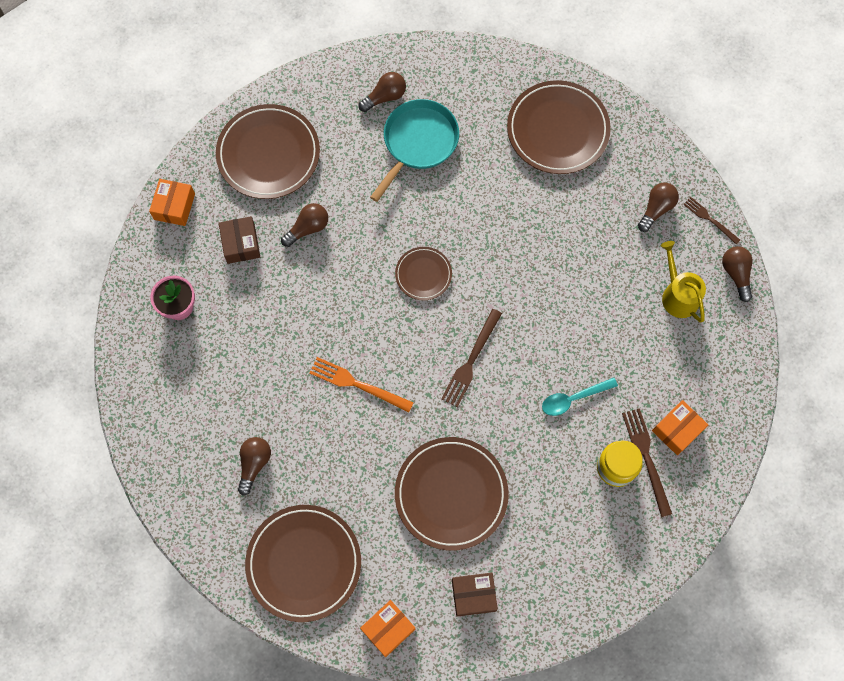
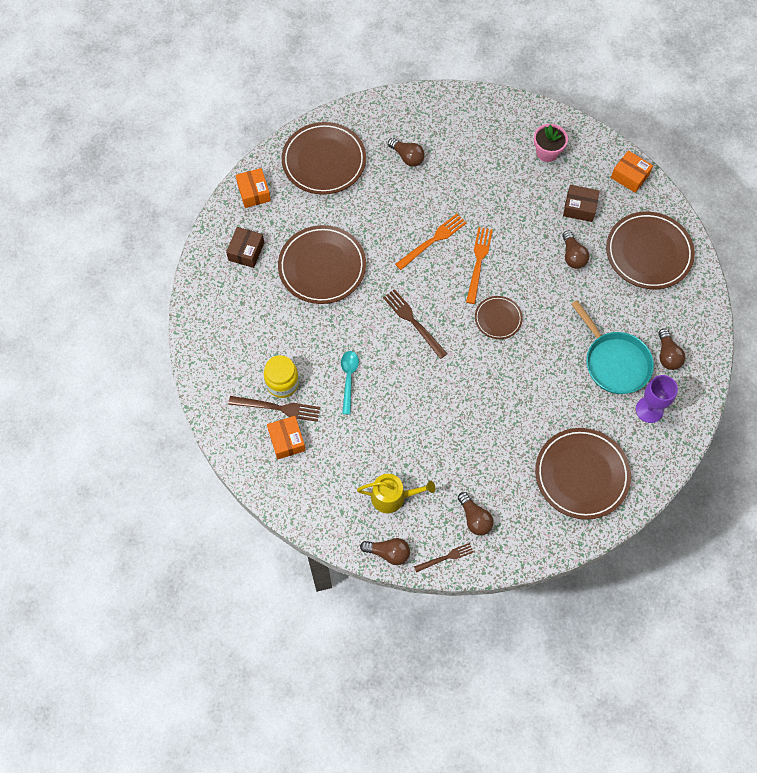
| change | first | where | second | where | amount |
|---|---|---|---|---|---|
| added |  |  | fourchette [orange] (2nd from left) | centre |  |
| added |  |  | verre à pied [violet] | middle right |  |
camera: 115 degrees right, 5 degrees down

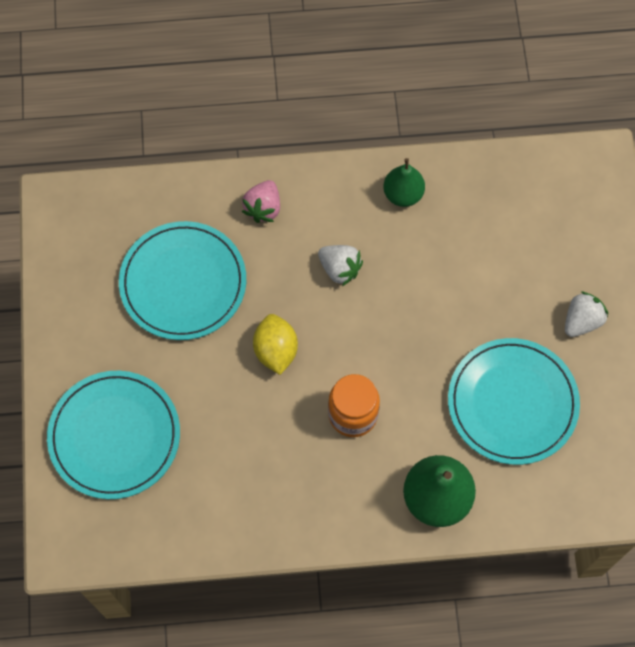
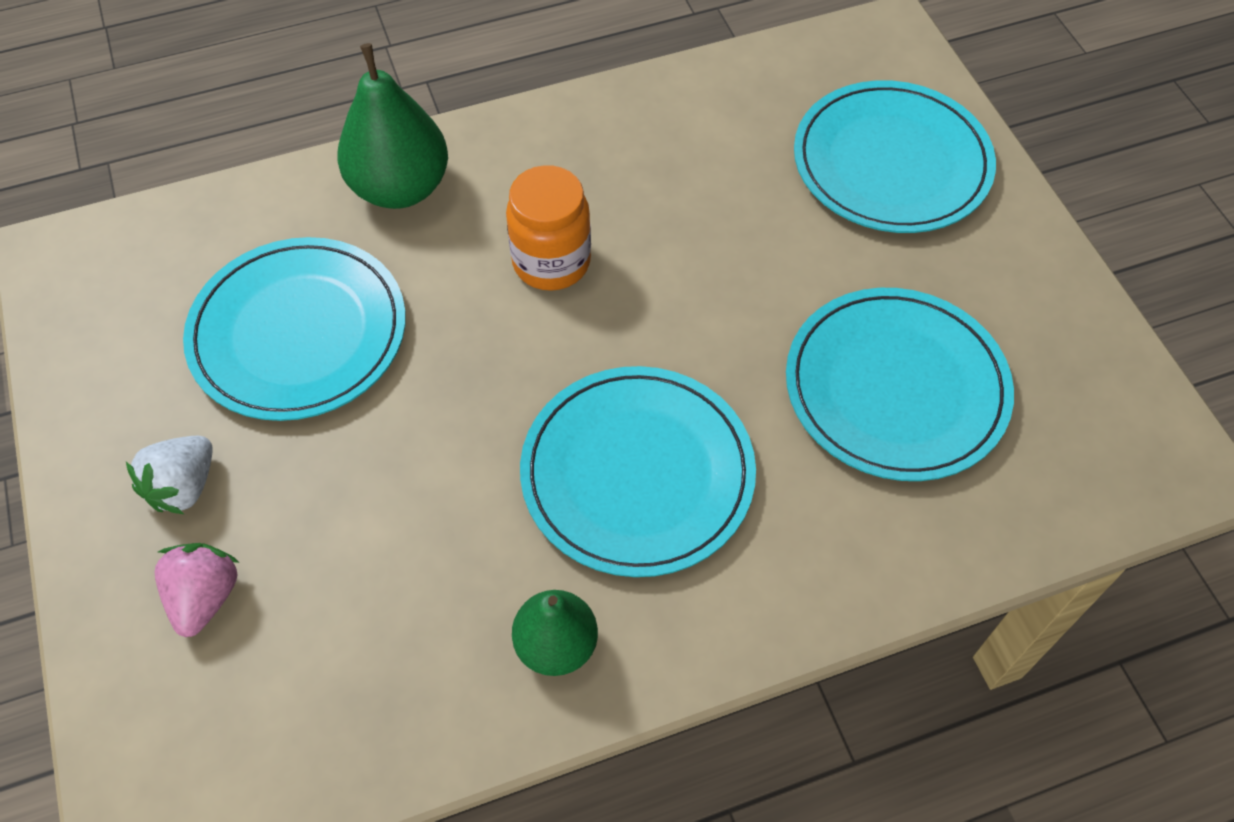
| change | first | where | second | where | amount |
|---|---|---|---|---|---|
| removed | citron [jaune] | centre |  |  |  |
| moved | fraise [rose] | top centre |  | bottom left |  |
| replaced | fraise [blanc] (1st from left) | centre | assiette [turquoise] (2nd from left) | centre |  |
camera: 165 degrees right, 10 degrees down

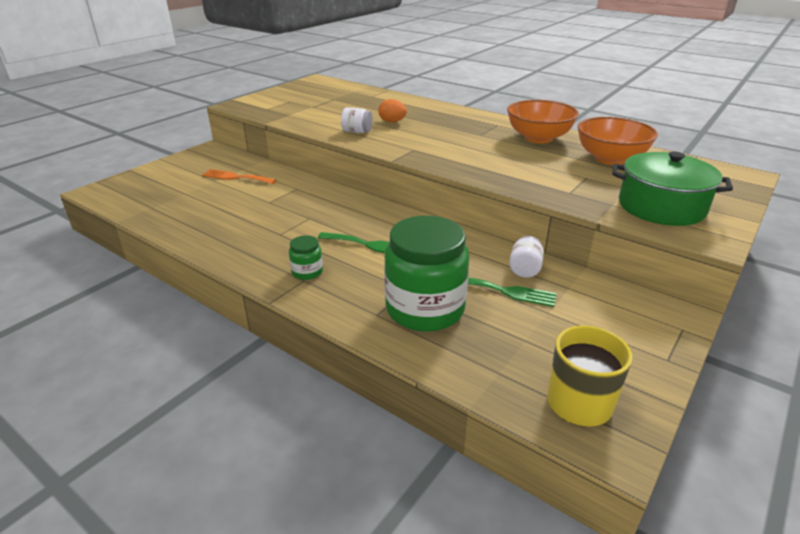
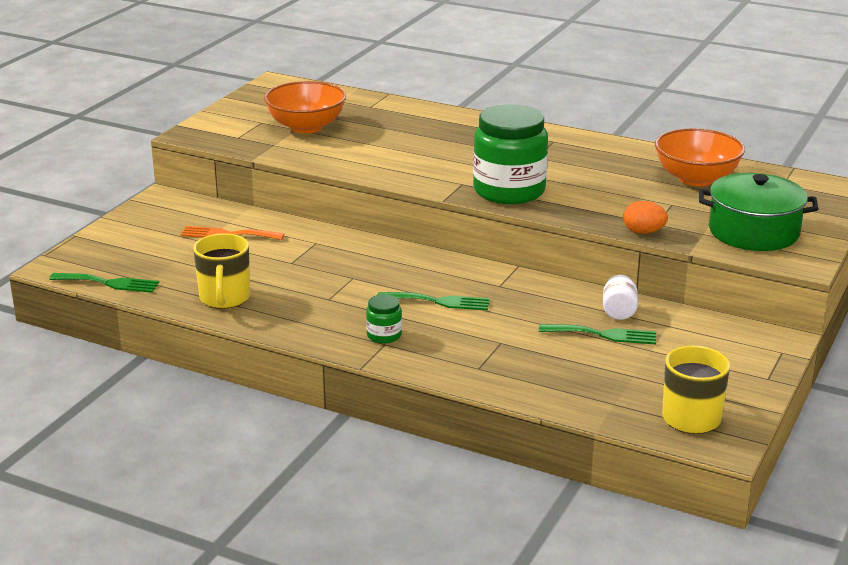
| change | first | where | second | where | amount |
|---|---|---|---|---|---|
| removed | bocal [blanc] (1st from left) | top centre |  |  |  |
| added |  |  | fourchette [vert] (1st from left) | middle left |  |
| added |  |  | tasse [jaune] (1st from left) | middle left |  |
| moved | œuf [orange] | top centre |  | middle right |  |
| moved | bocal [vert] (2nd from left) | centre |  | top centre |  |
| moved | bol [orange] (1st from left) | top right |  | top centre |  |
camera: 10 degrees left, 5 degrees down

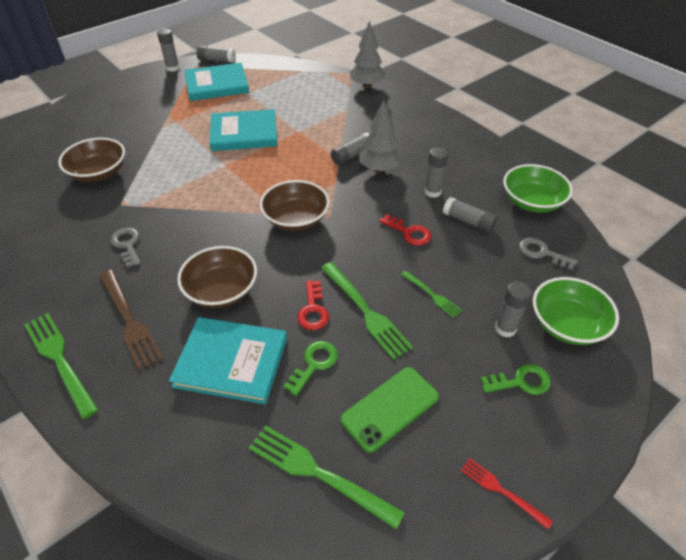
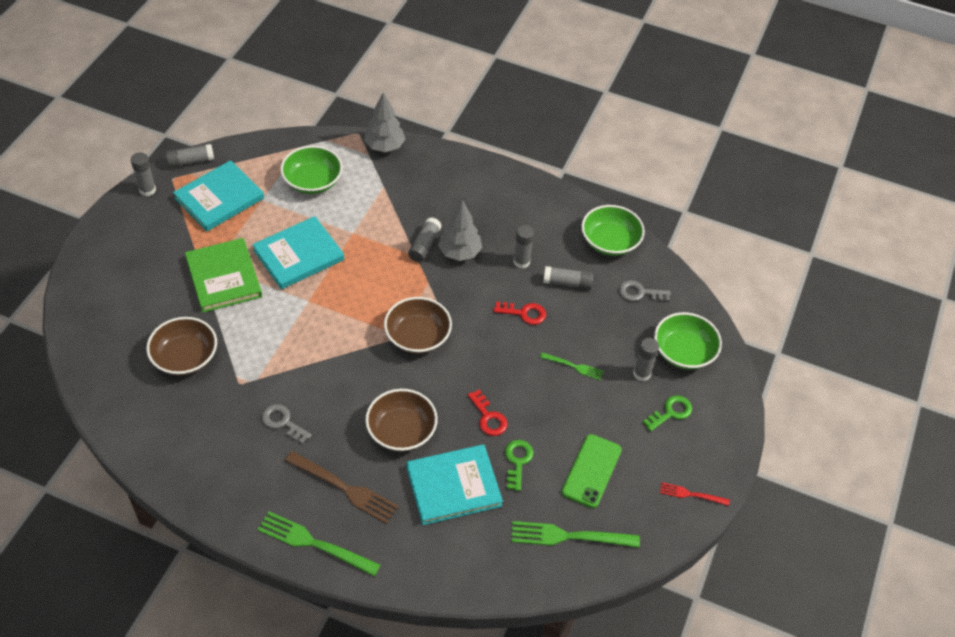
| change | first | where | second | where | amount |
|---|---|---|---|---|---|
| removed | fourchette [vert] (3rd from left) | centre |  |  |  |
| added |  |  | livre [vert] | middle left |  |
| added |  |  | bol [vert] (1st from left) | top left |  |
camera: 30 degrees left, 5 degrees up

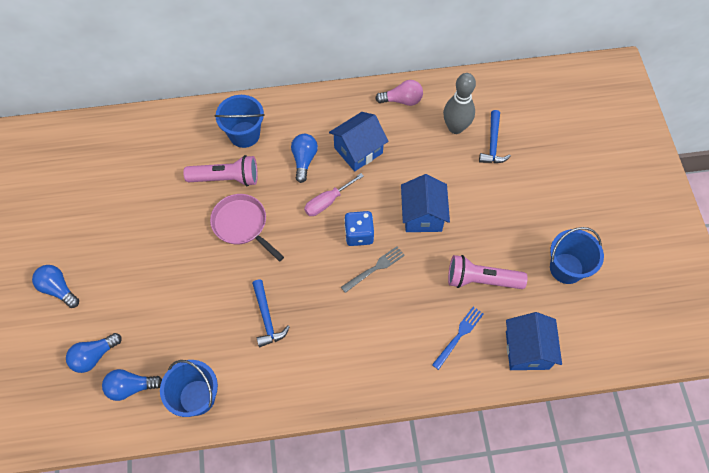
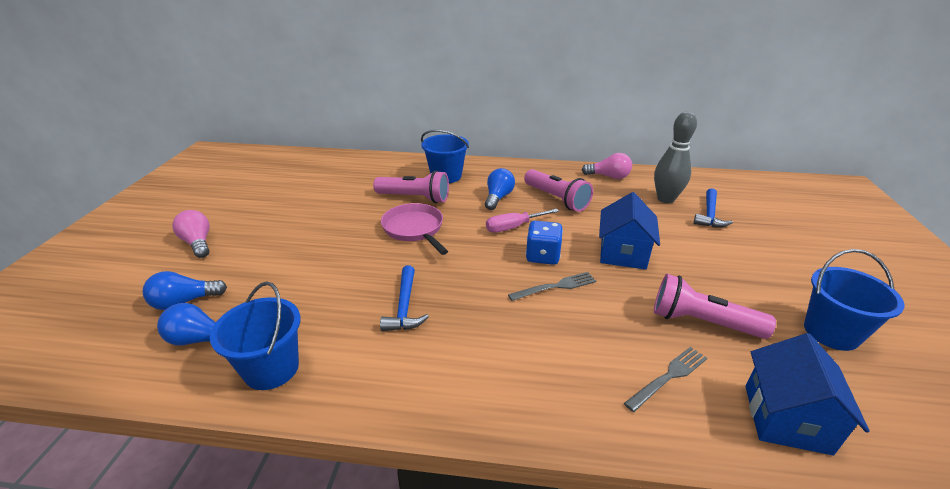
| change | first | where | second | where | amount |
|---|---|---|---|---|---|
| replaced | maison [bleu] (1st from left) | top centre | lampe de poche [rose] (2nd from left) | centre |  |
| recoloured | ampoule [bleu] (1st from left) | middle left | ampoule [rose] (1st from left) | middle left |  |
| recoloured | fourchette [bleu] | bottom centre | fourchette [gris] (2nd from left) | bottom right |  |
camera: 15 degrees right, 30 degrees down

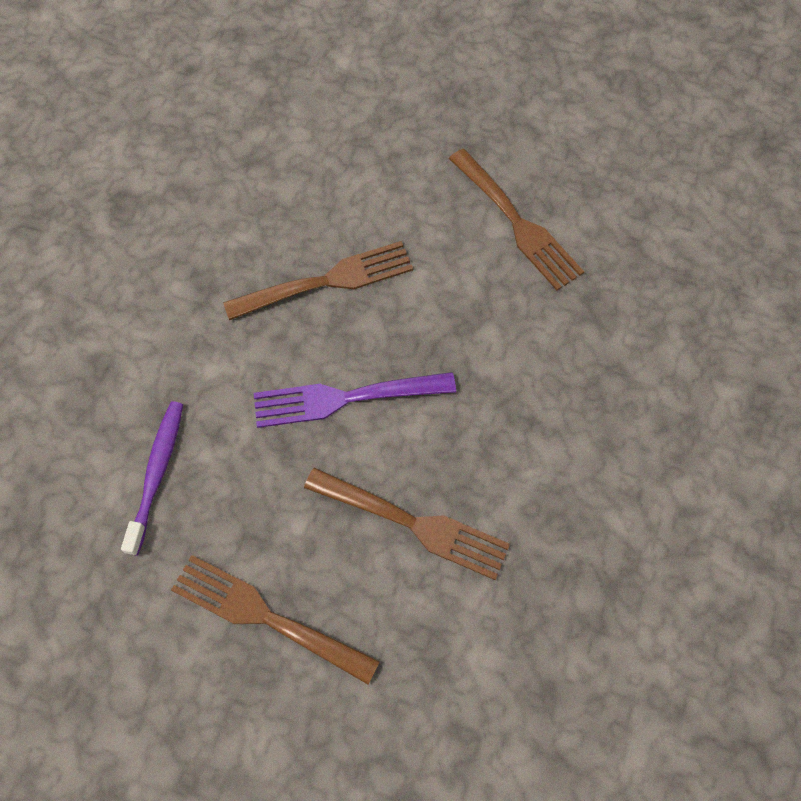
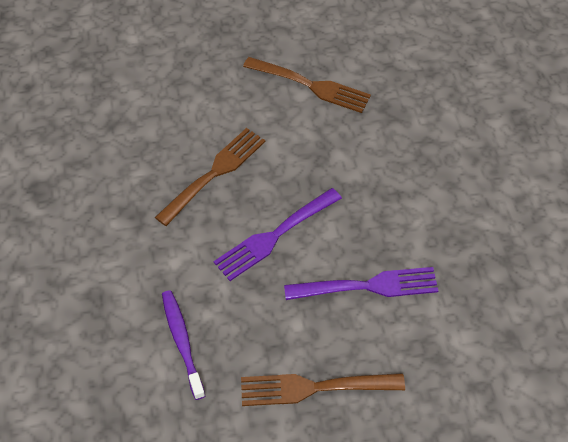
| change | first | where | second | where | amount |
|---|---|---|---|---|---|
| recoloured | fourchette [marron] (3rd from left) | centre | fourchette [violet] (2nd from left) | centre |  |
camera: 30 degrees left, 10 degrees down

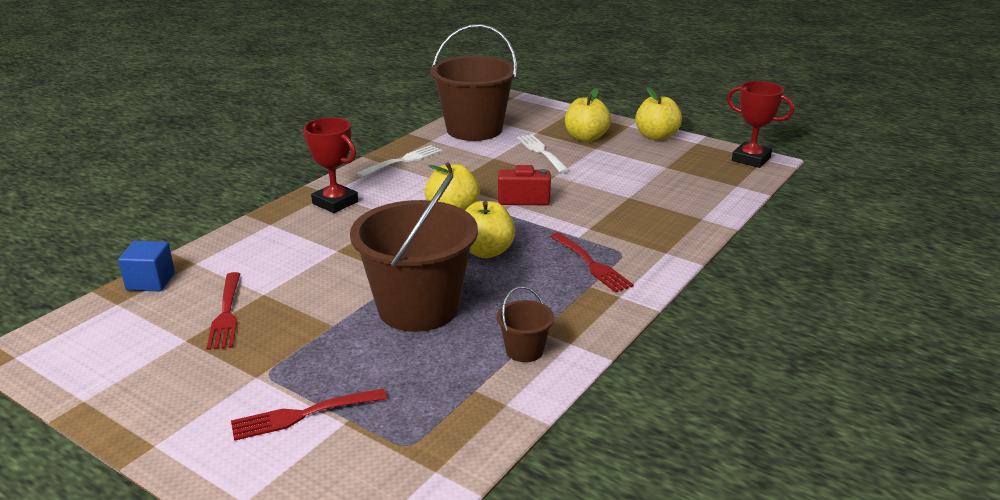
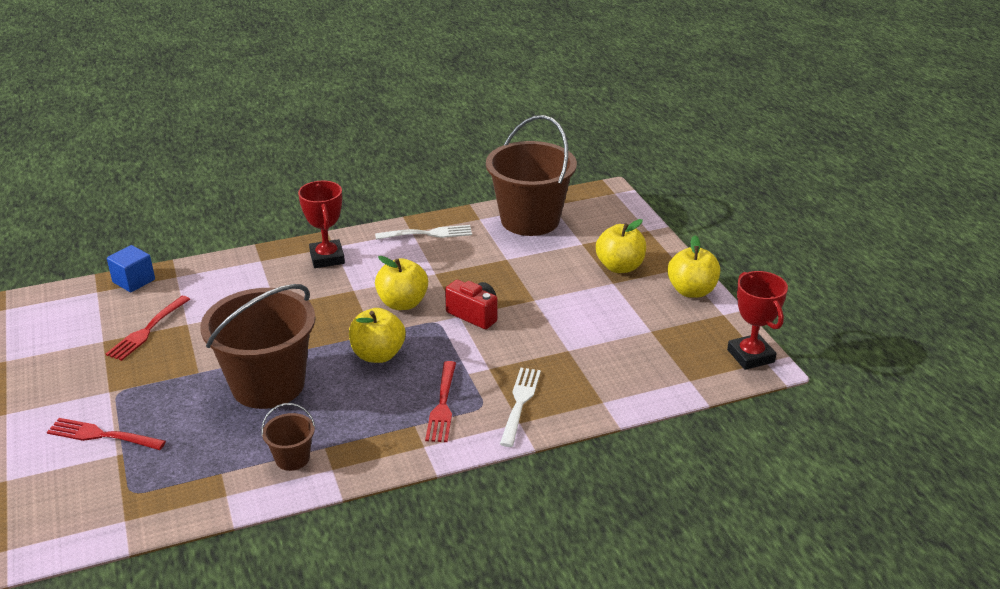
| change | first | where | second | where | amount |
|---|---|---|---|---|---|
| moved | fourchette [blanc] (2nd from left) | top centre |  | bottom centre |  |
camera: 35 degrees right, 5 degrees up

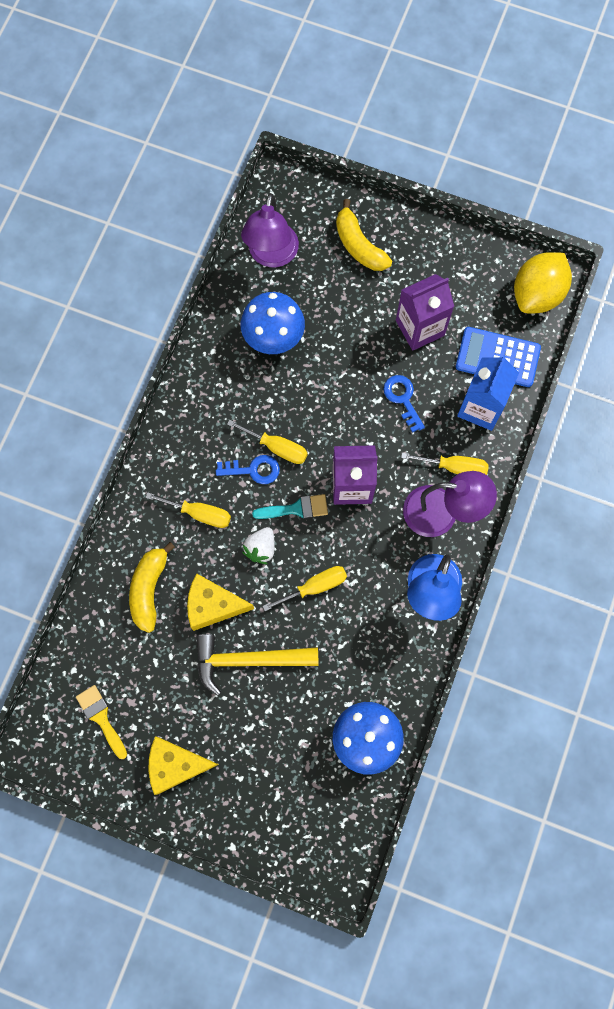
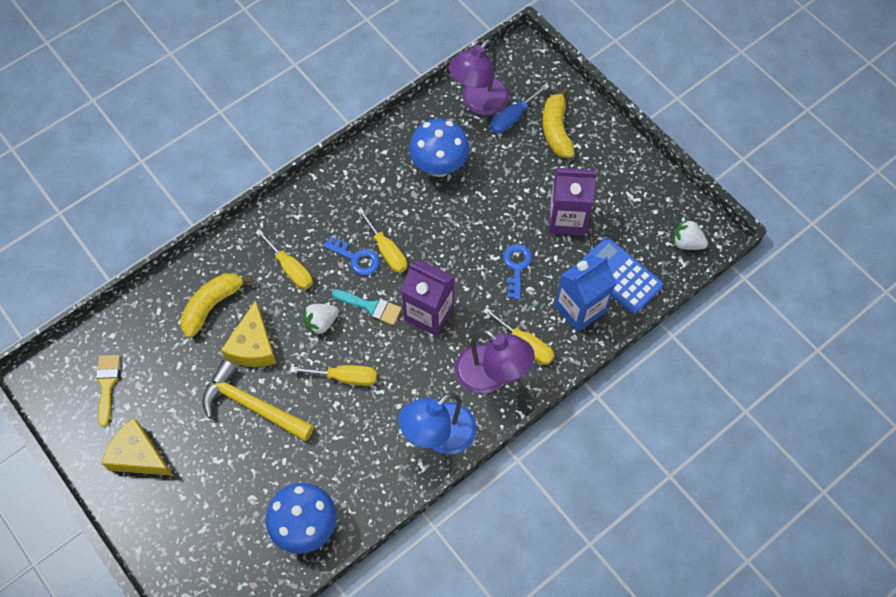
| change | first | where | second | where | amount |
|---|---|---|---|---|---|
| added |  |  | tournevis [bleu] | top centre |  |
| replaced | citron [jaune] | top right | fraise [blanc] (2nd from left) | middle right |  |
| turned | fromage [jaune] (2nd from left) | centre |  | middle left | 120 degrees counterclockwise |
camera: 30 degrees right, 10 degrees down

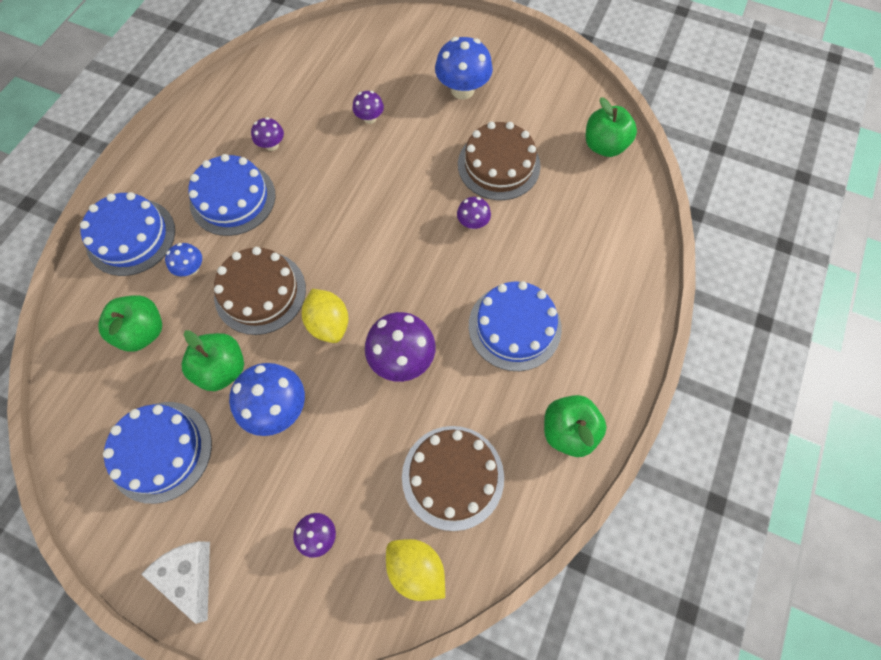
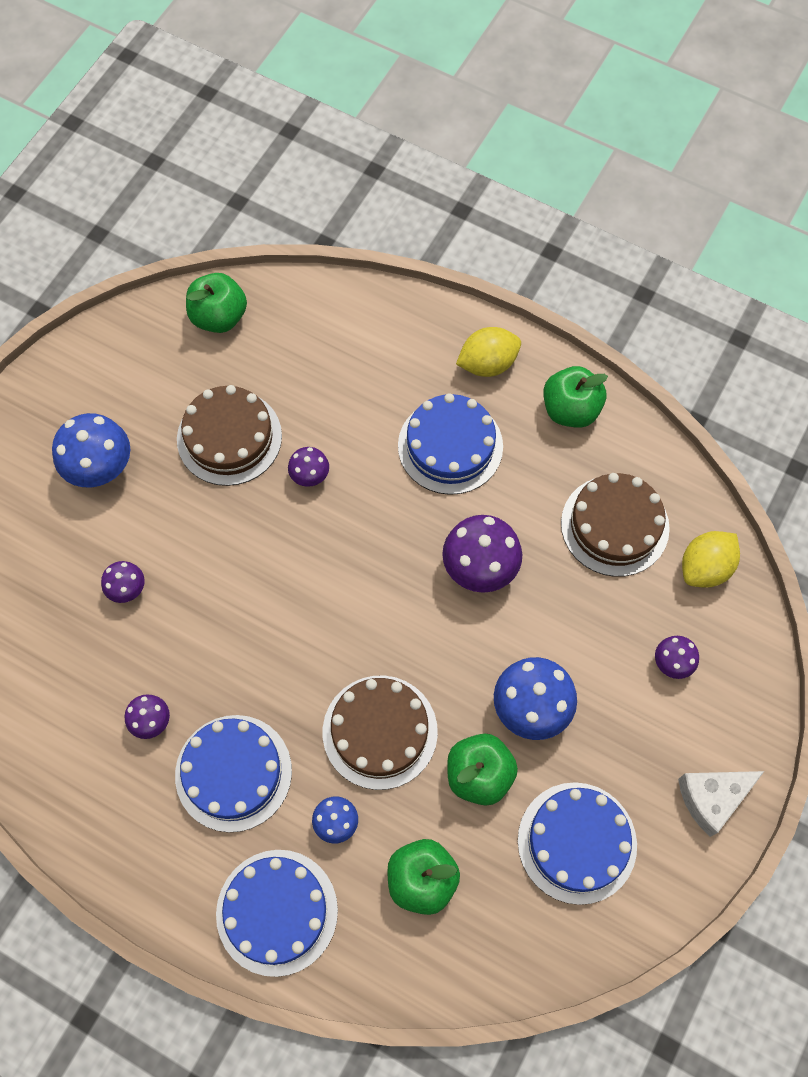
| change | first | where | second | where | amount |
|---|---|---|---|---|---|
| moved | citron [jaune] (1st from left) | centre |  | top centre |  |
camera: 85 degrees left, 0 degrees up

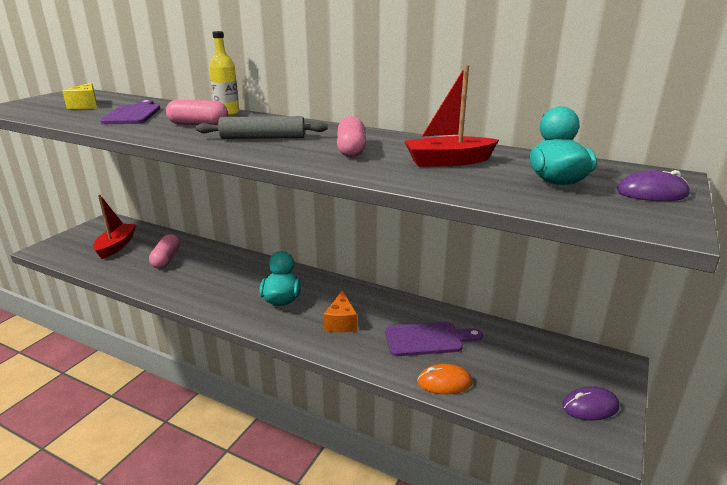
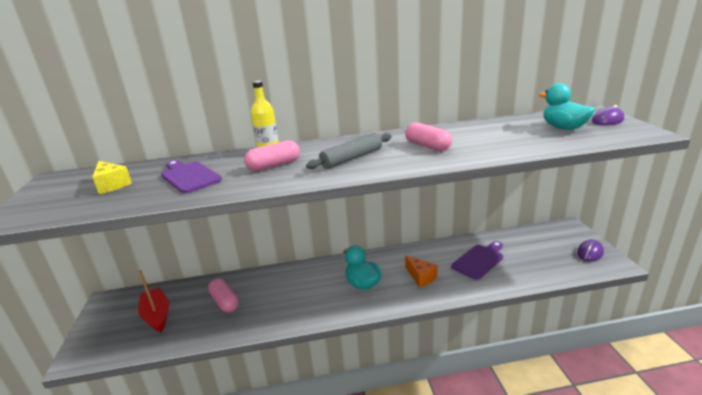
| change | first | where | second | where | amount |
|---|---|---|---|---|---|
| removed | bateau [rouge] (2nd from left) | top centre |  |  |  |
| removed | souris [orange] | bottom centre |  |  |  |
camera: 35 degrees left, 0 degrees up

